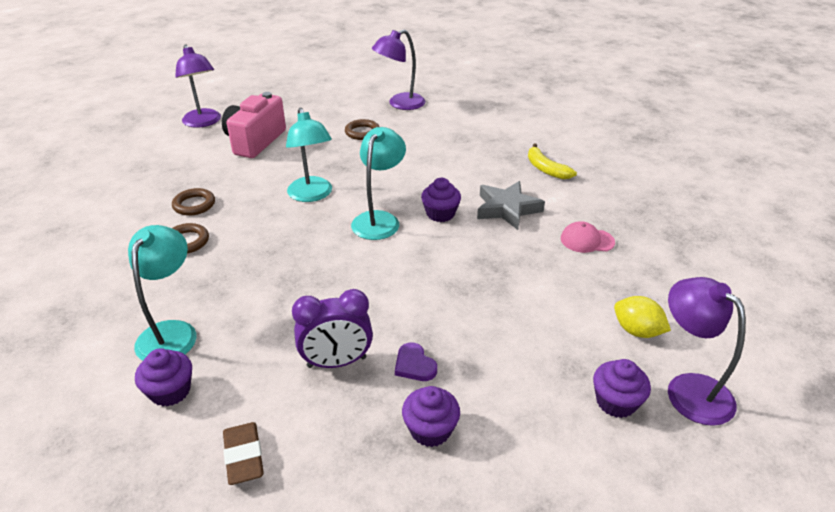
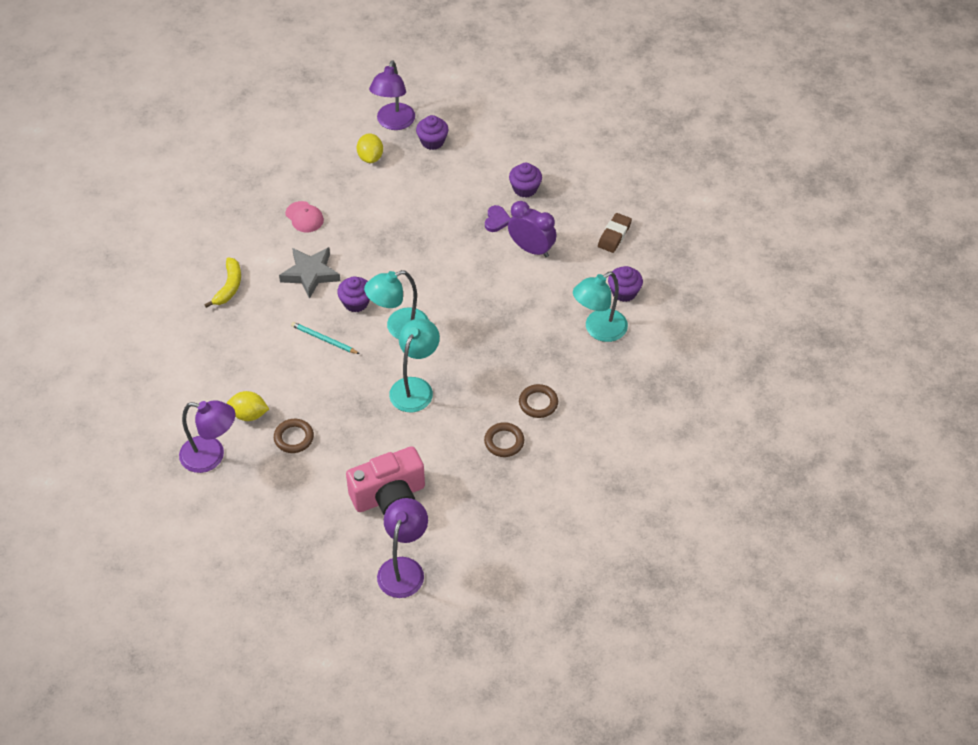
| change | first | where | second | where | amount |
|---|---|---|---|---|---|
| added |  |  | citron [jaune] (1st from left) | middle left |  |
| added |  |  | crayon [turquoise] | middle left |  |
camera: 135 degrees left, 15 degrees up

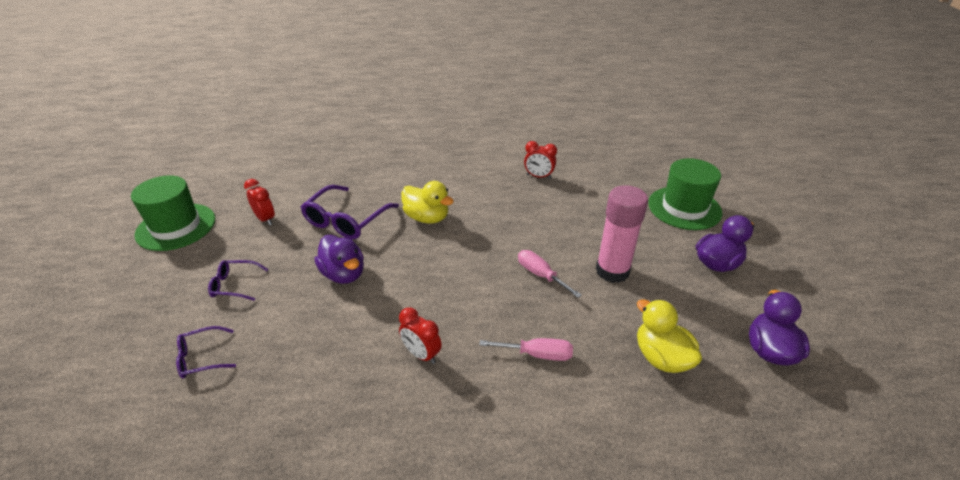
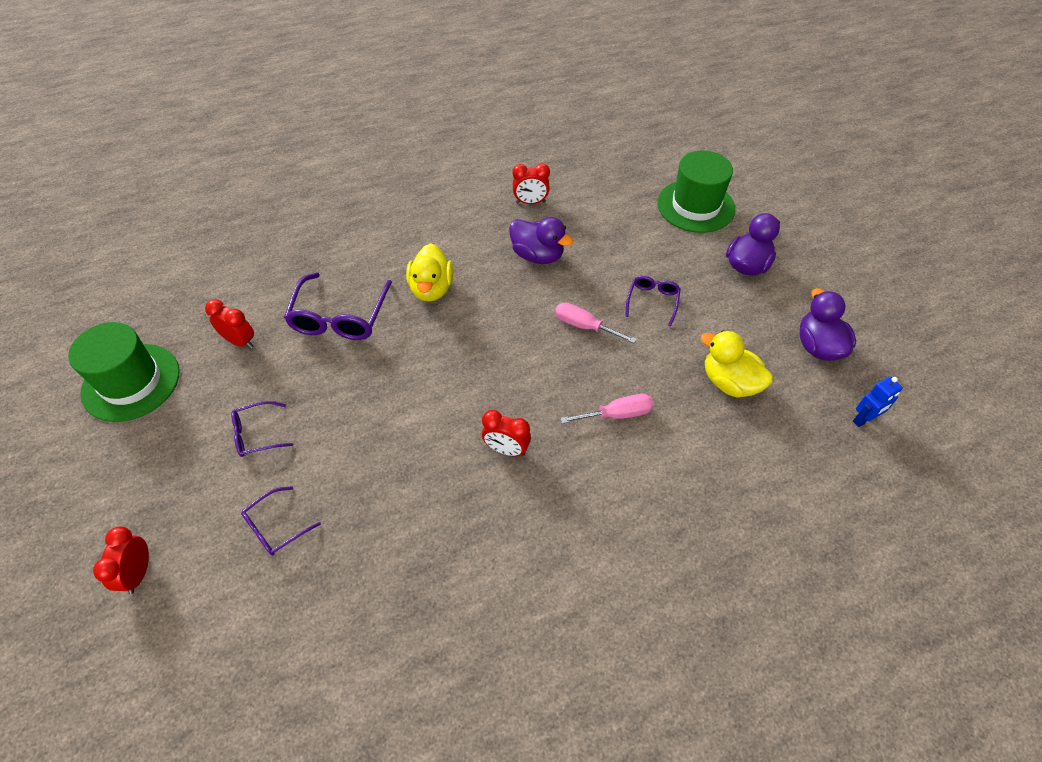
| change | first | where | second | where | amount |
|---|---|---|---|---|---|
| added |  |  | réveil [rouge] (1st from left) | bottom left |  |
| added |  |  | robot [bleu] | middle right |  |
| moved | canard [violet] (1st from left) | centre |  | top centre |  |
| replaced | bâton de colle [rose] | centre | lunettes [violet] (4th from left) | centre |  |
| turned | canard [jaune] (1st from left) | centre |  | centre | 75 degrees clockwise |
camera: 20 degrees left, 15 degrees up

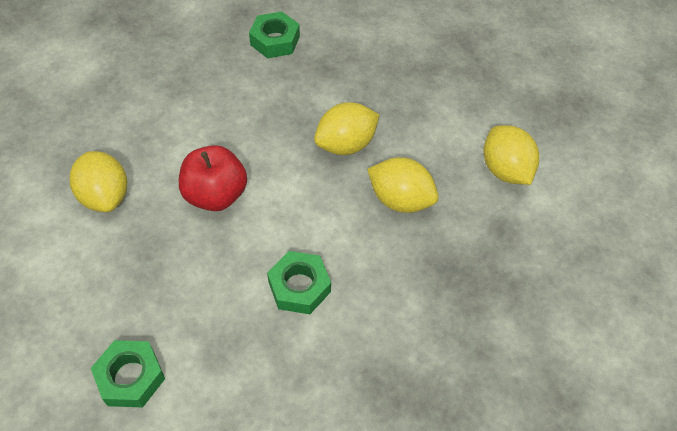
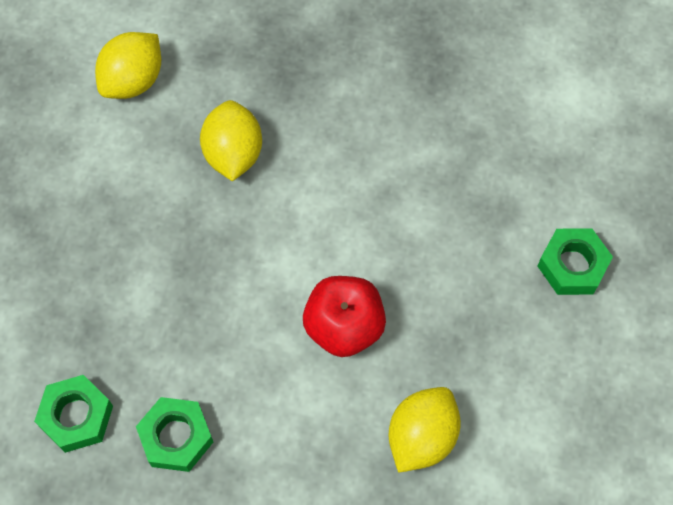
| change | first | where | second | where | amount |
|---|---|---|---|---|---|
| removed | citron [jaune] (2nd from left) | top centre |  |  |  |
| moved | écrou [vert] (3rd from left in the first image) | centre | écrou [vert] (2nd from left) | bottom left |  |
camera: 120 degrees left, 10 degrees up

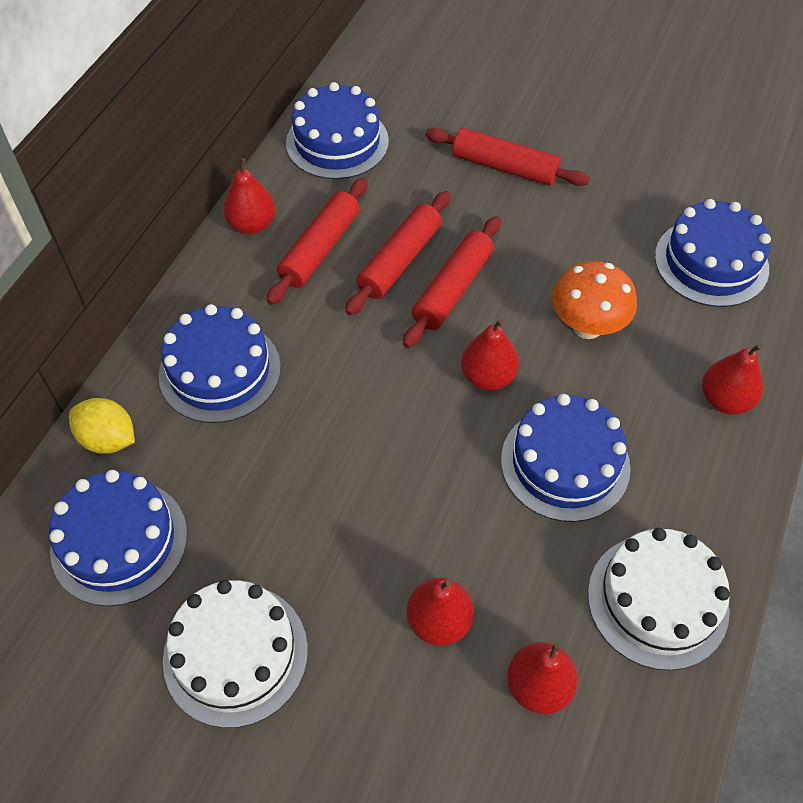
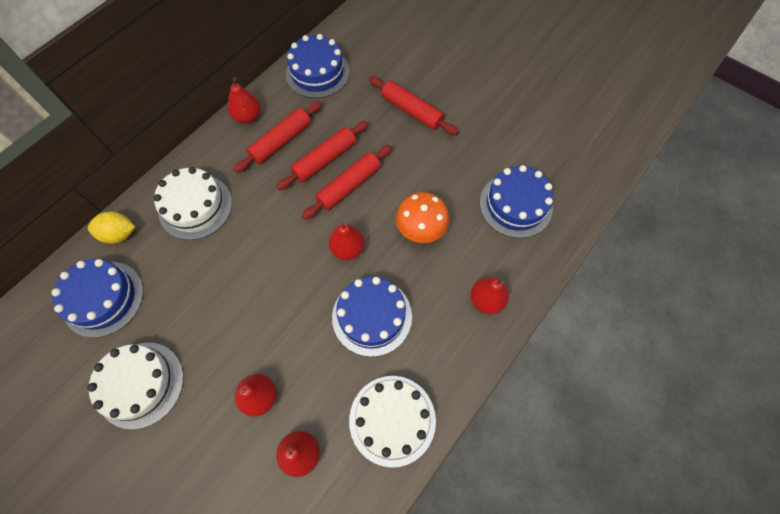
| change | first | where | second | where | amount |
|---|---|---|---|---|---|
| recoloured | gâteau [bleu] (2nd from left) | middle left | gâteau [blanc] (2nd from left) | middle left |  |
| turned | citron [jaune] | middle left |  | middle left | 45 degrees counterclockwise |
camera: 15 degrees right, 10 degrees up

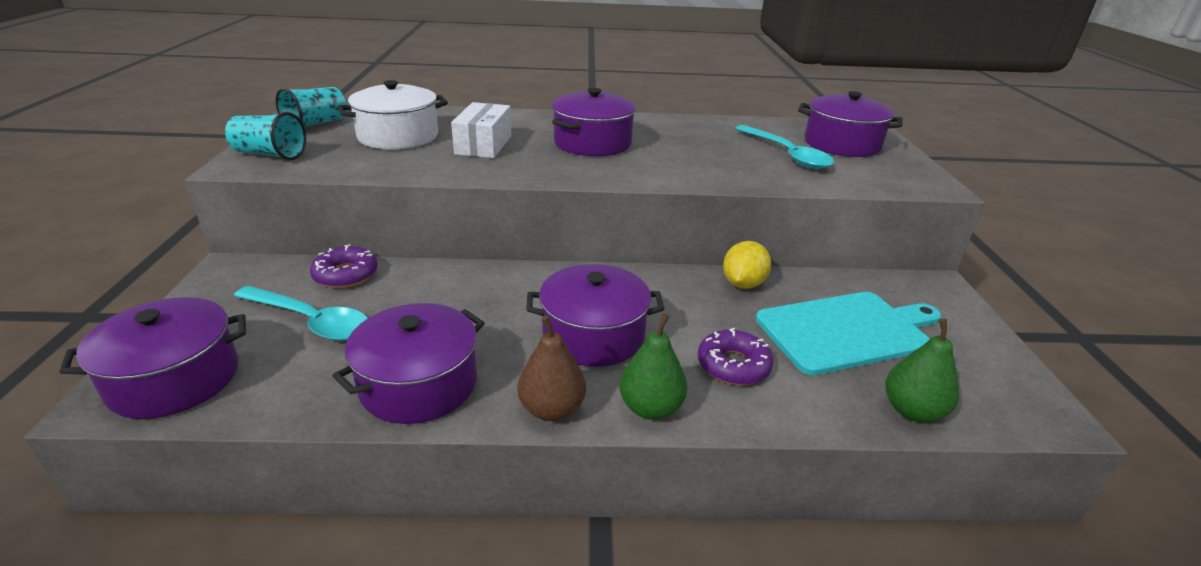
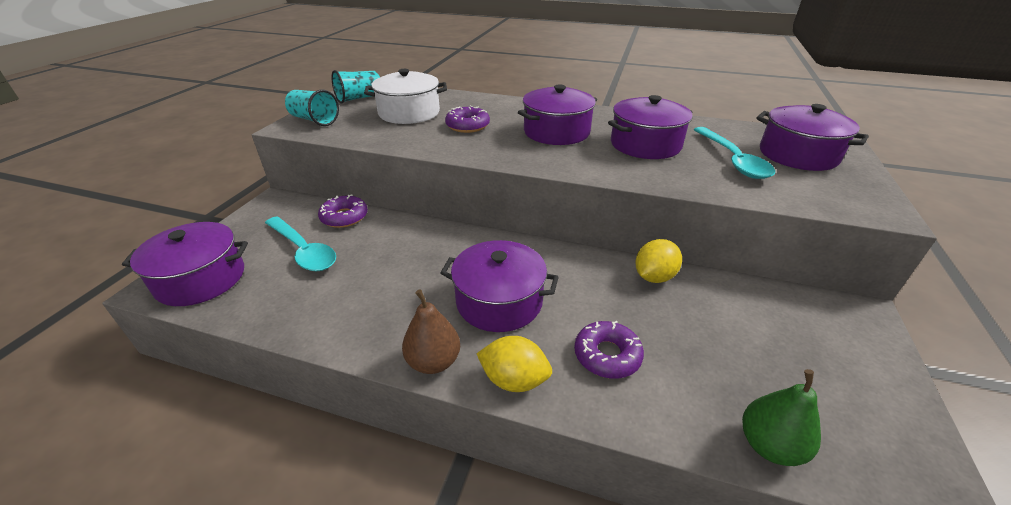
| change | first | where | second | where | amount |
|---|---|---|---|---|---|
| removed | planche à découper [turquoise] | middle right |  |  |  |
| moved | marmite [violet] (2nd from left in the first image) | centre | marmite [violet] (4th from left) | top centre |  |
| replaced | boîte [blanc] | top centre | beignet [violet] (2nd from left) | top centre |  |
| replaced | poire [vert] (1st from left) | centre | citron [jaune] (1st from left) | bottom centre |  |
camera: 20 degrees right, 5 degrees up

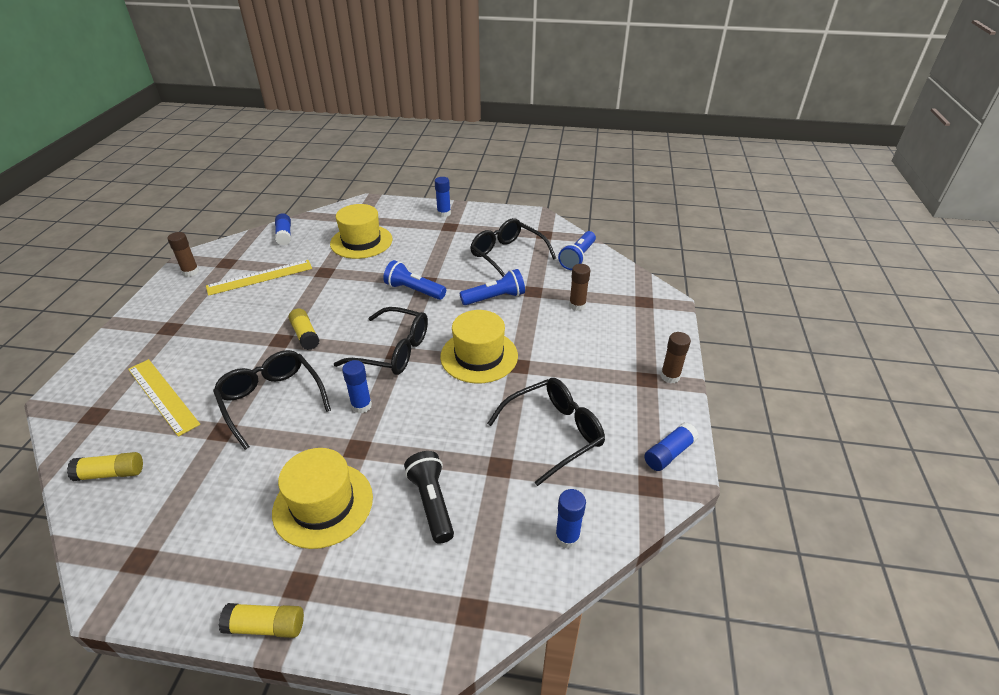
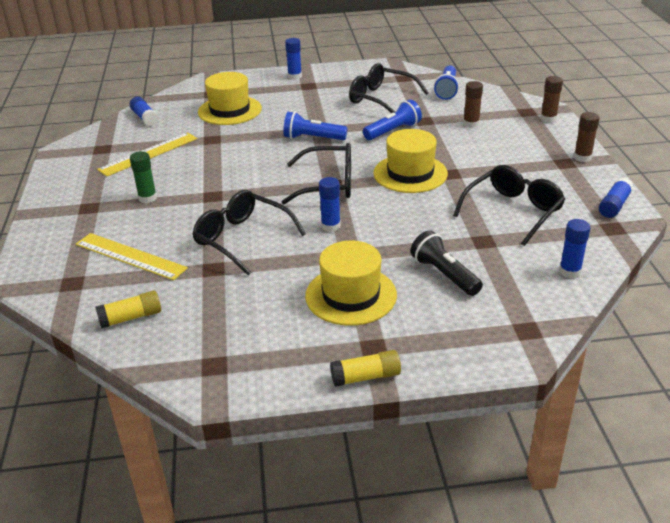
| change | first | where | second | where | amount |
|---|---|---|---|---|---|
| removed | bâton de colle [jaune] (3rd from left) | middle left |  |  |  |
| added |  |  | bâton de colle [vert] | middle left |  |
| moved | bâton de colle [marron] (1st from left in the first image) | middle left | bâton de colle [marron] (2nd from left) | top right |  |
camera: 15 degrees left, 5 degrees down

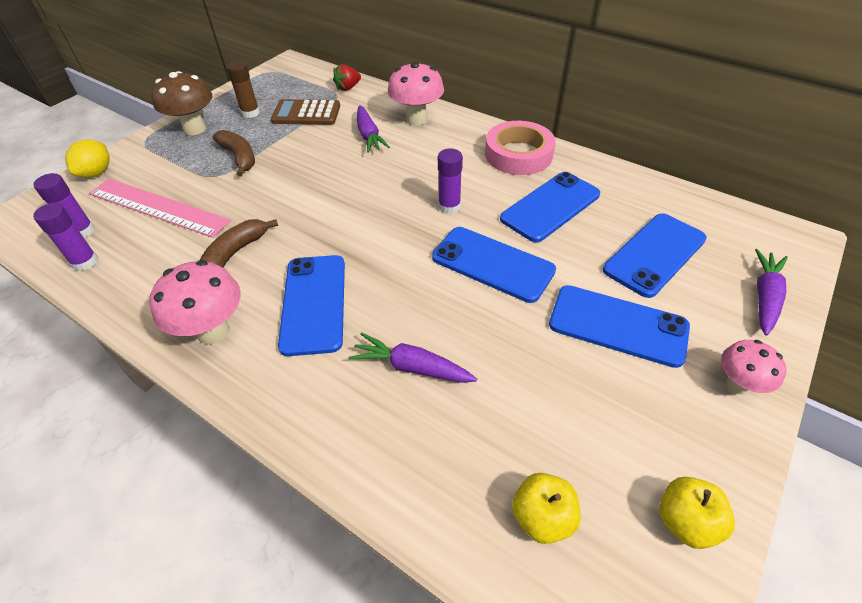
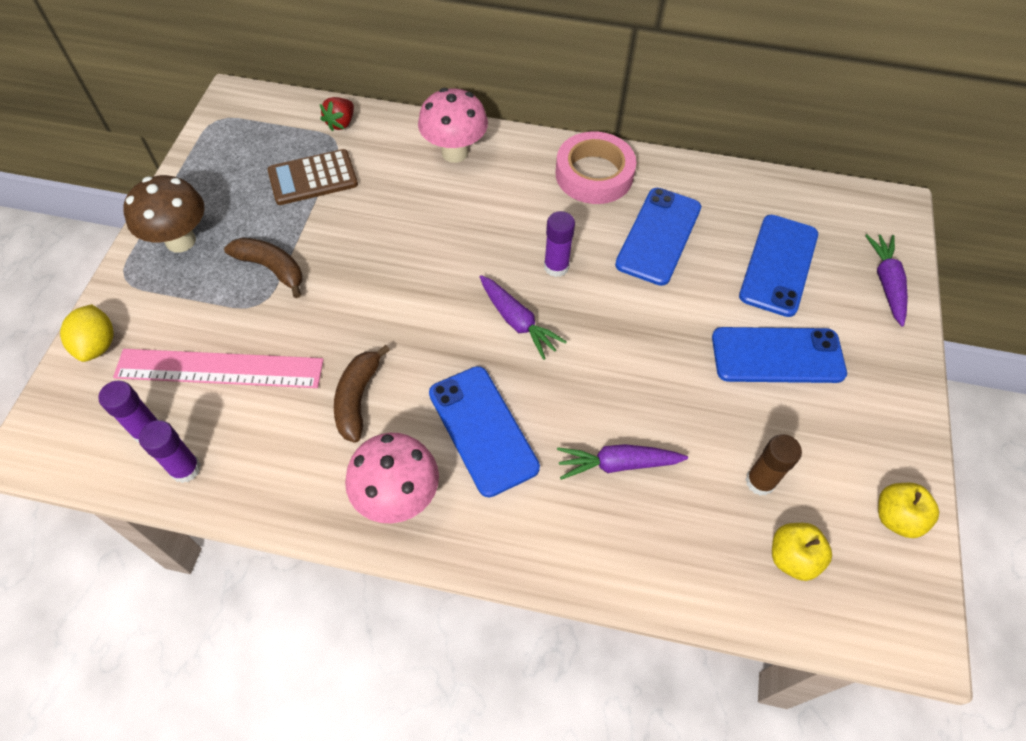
| change | first | where | second | where | amount |
|---|---|---|---|---|---|
| removed | téléphone [bleu] (2nd from left) | centre |  |  |  |
| removed | champignon [rose] (3rd from left) | middle right |  |  |  |
| moved | bâton de colle [marron] | top left |  | middle right |  |
| moved | carotte [violet] (1st from left) | top centre |  | centre |  |
camera: 25 degrees left, 10 degrees up

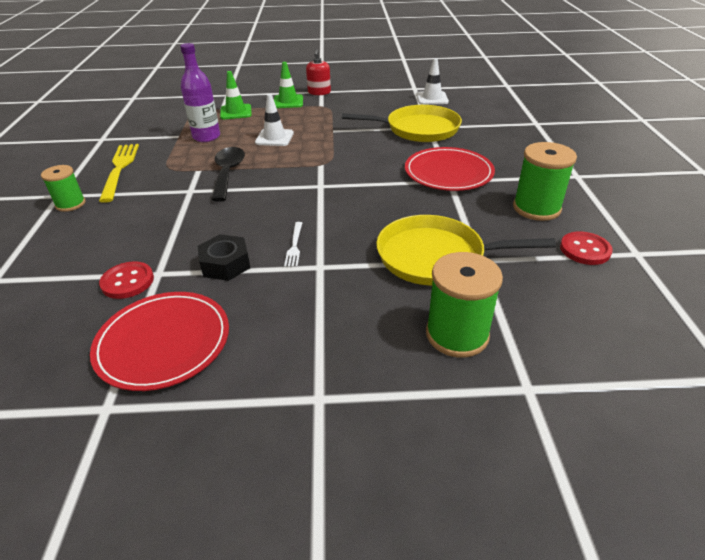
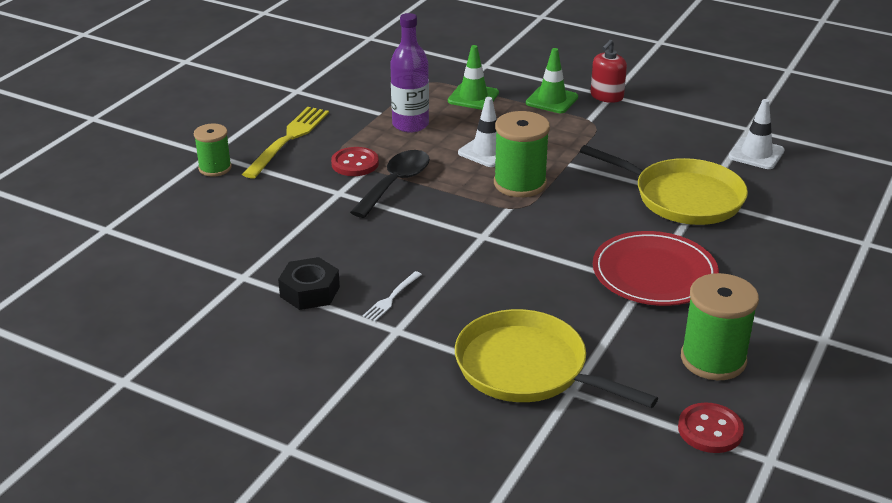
| change | first | where | second | where | amount |
|---|---|---|---|---|---|
| removed | assiette [rouge] (1st from left) | middle left |  |  |  |
| moved | bouton [rouge] (1st from left) | middle left |  | top centre |  |
| moved | bobine [vert] (2nd from left) | centre |  | top centre |  |
camera: 30 degrees right, 5 degrees down

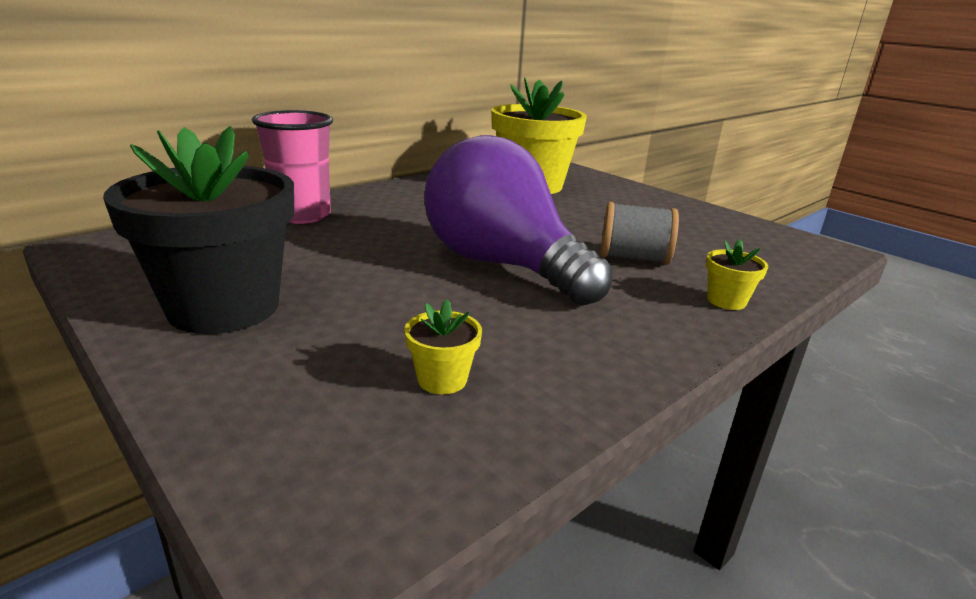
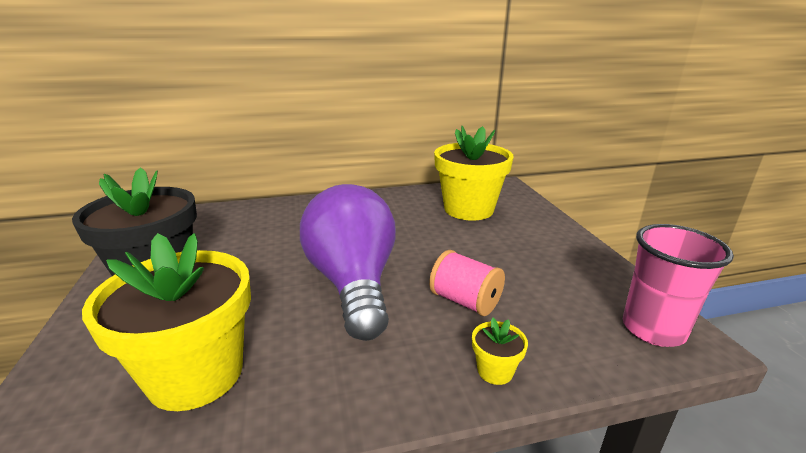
| change | first | where | second | where | amount |
|---|---|---|---|---|---|
| moved | gobelet [rose] | top left |  | middle right |  |
| recoloured | bobine [gris] | centre | bobine [rose] | centre |  |
| resized | pot de fleurs [jaune] (1st from left) | centre |  | bottom left | x2.48 |
camera: 30 degrees right, 0 degrees up

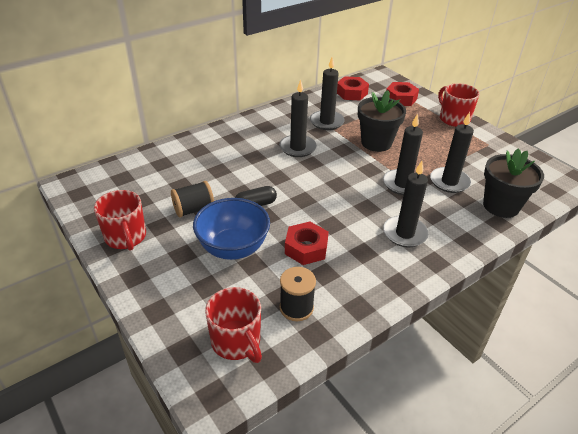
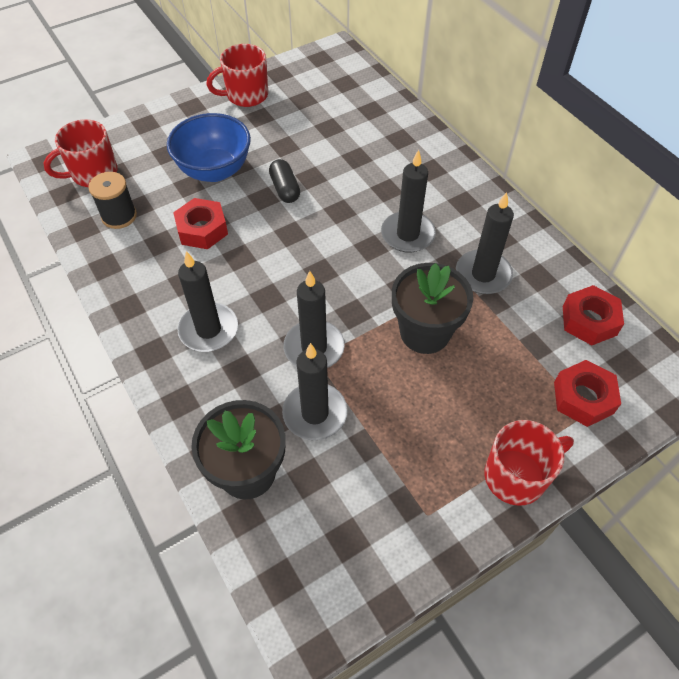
| change | first | where | second | where | amount |
|---|---|---|---|---|---|
| removed | bobine [noir] (1st from left) | middle left |  |  |  |
camera: 95 degrees right, 15 degrees up

